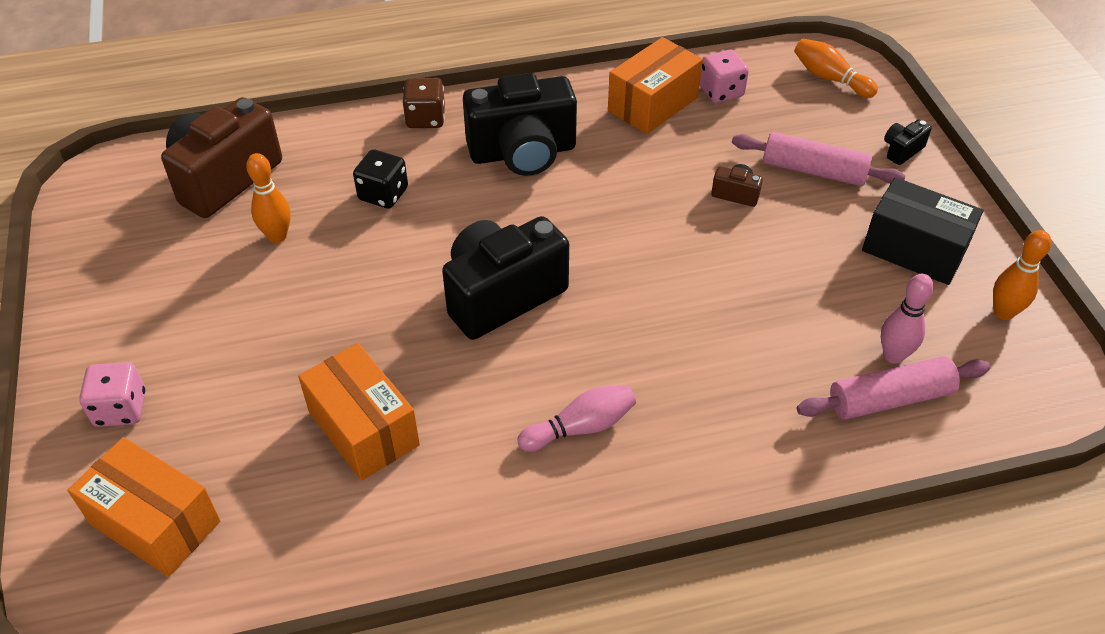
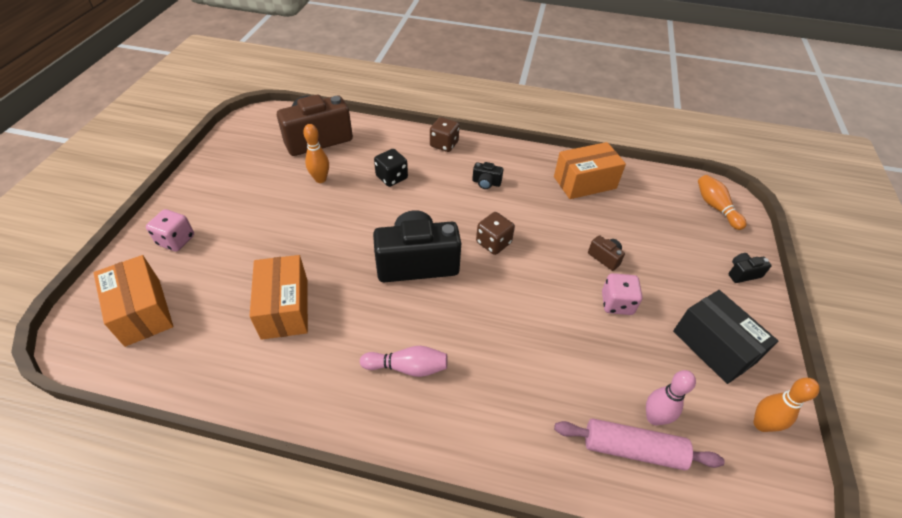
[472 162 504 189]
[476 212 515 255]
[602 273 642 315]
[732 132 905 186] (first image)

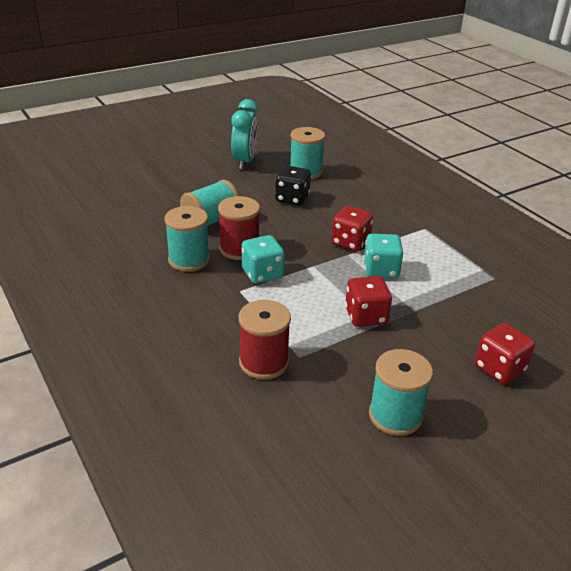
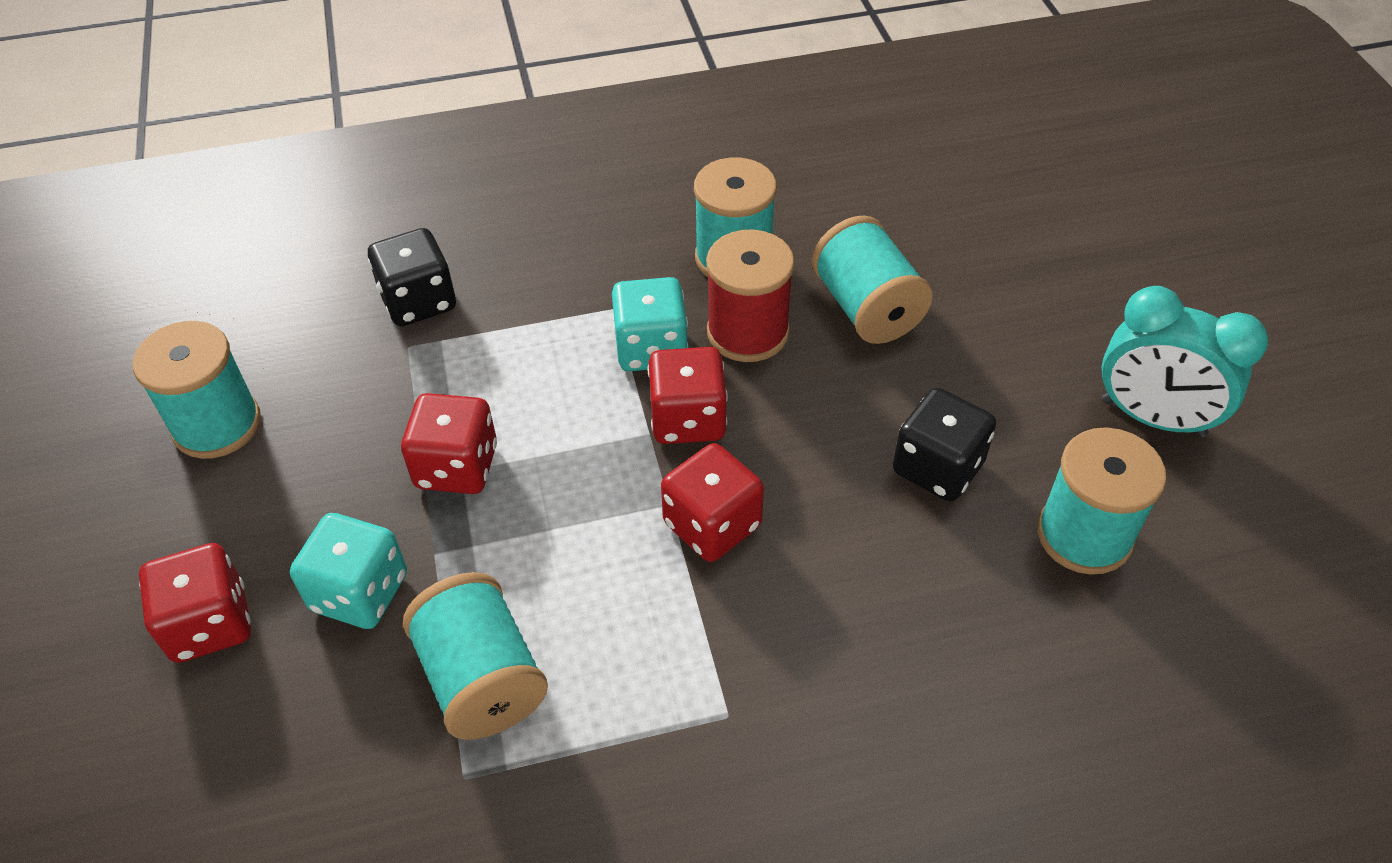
[290 513 407 629]
[368 228 456 326]
[403 572 548 740]
[648 347 728 444]

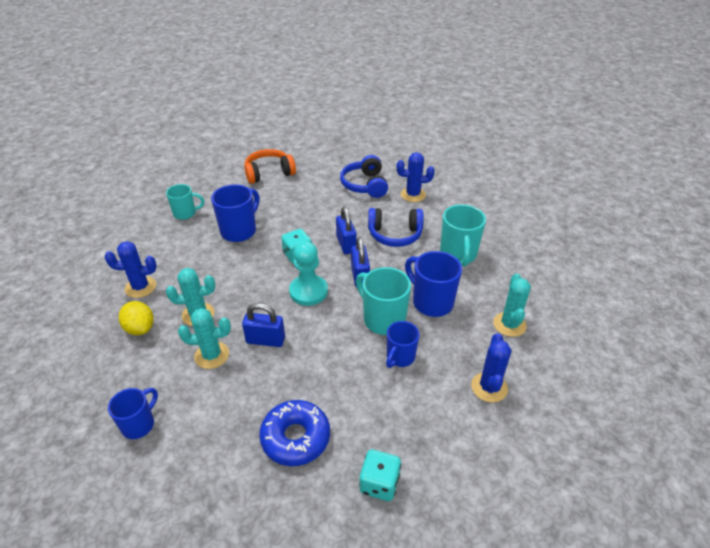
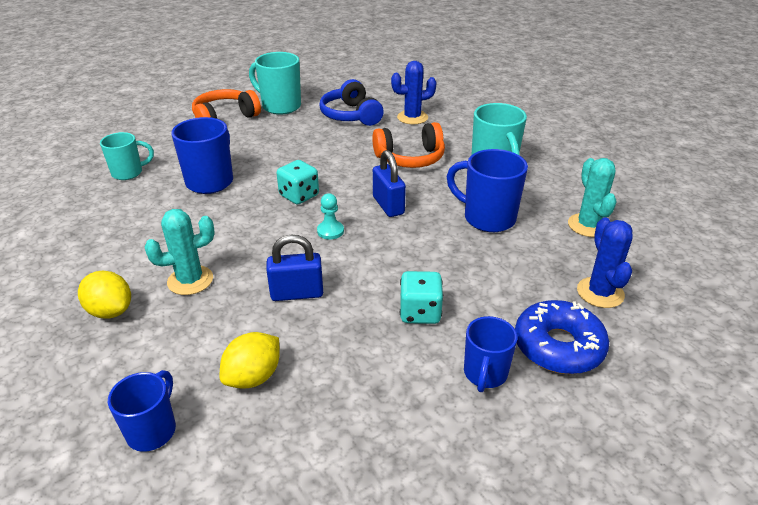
[220 332 280 389]
[249 52 301 115]
[317 193 344 240]
[372 122 445 168]
[400 271 444 324]
[464 316 517 392]
[515 300 609 374]
[104 241 157 298] (first image)
[178 308 231 369] (first image)
[336 207 357 254] (first image)

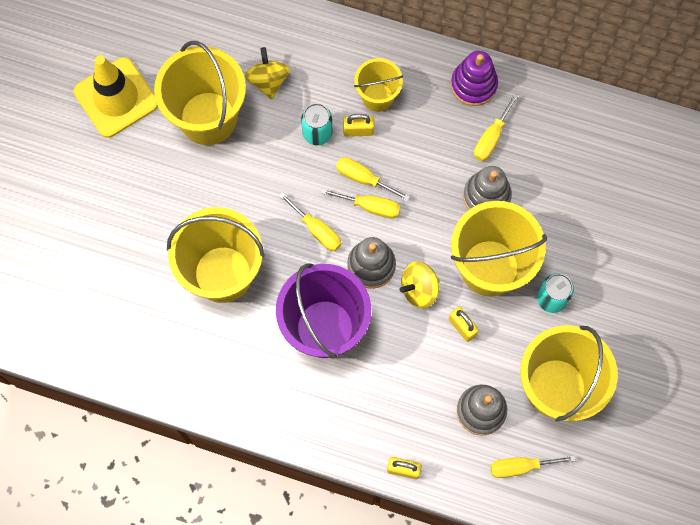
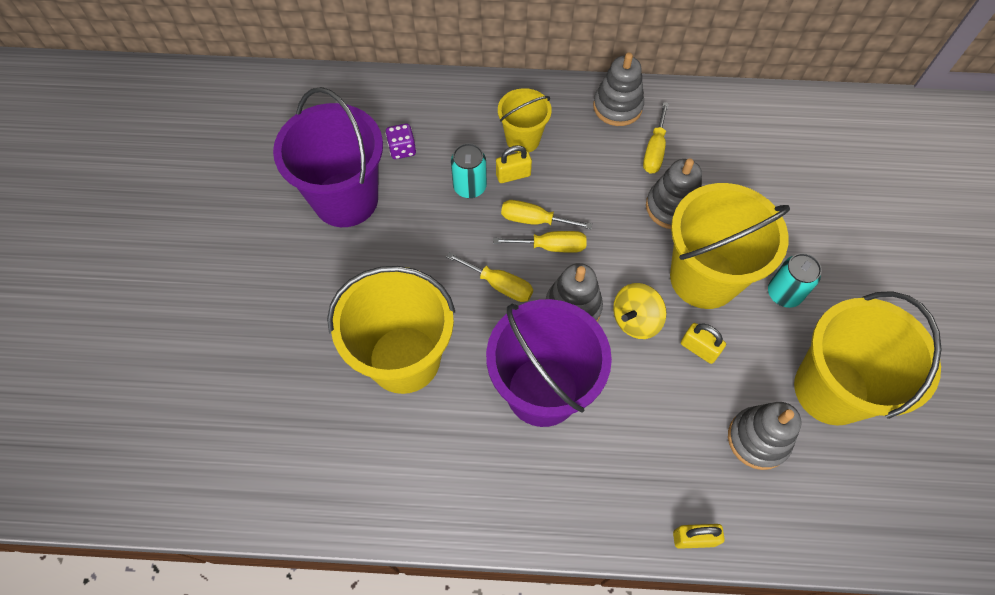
[273 87 383 227]
[385 123 416 159]
[593 53 644 126]
[74 55 158 138] (first image)
[490 455 576 478] (first image)

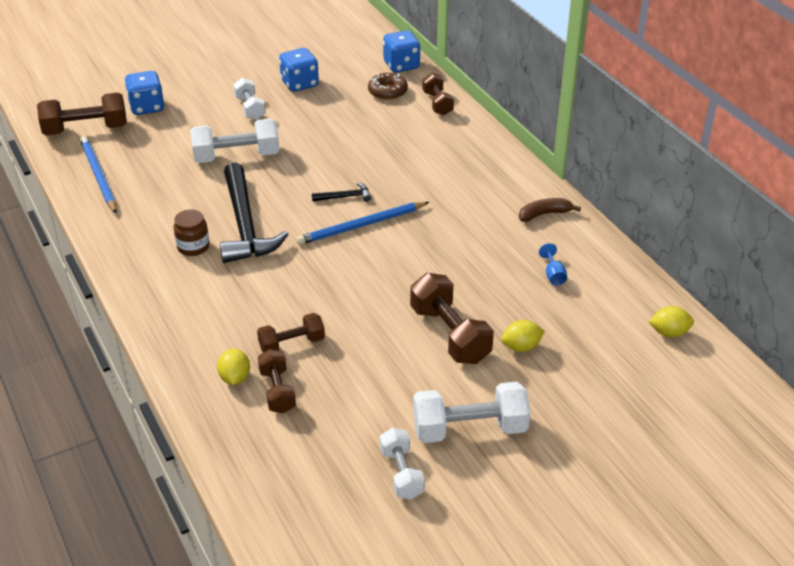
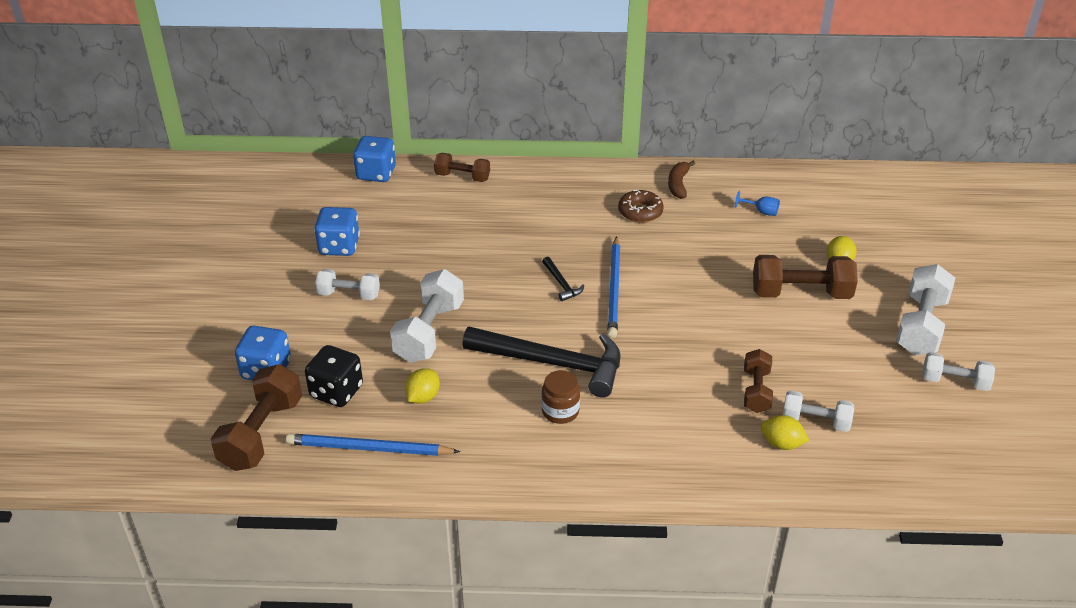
[305 345 363 407]
[405 368 440 404]
[542 257 584 301]
[618 190 664 223]
[783 390 854 432]

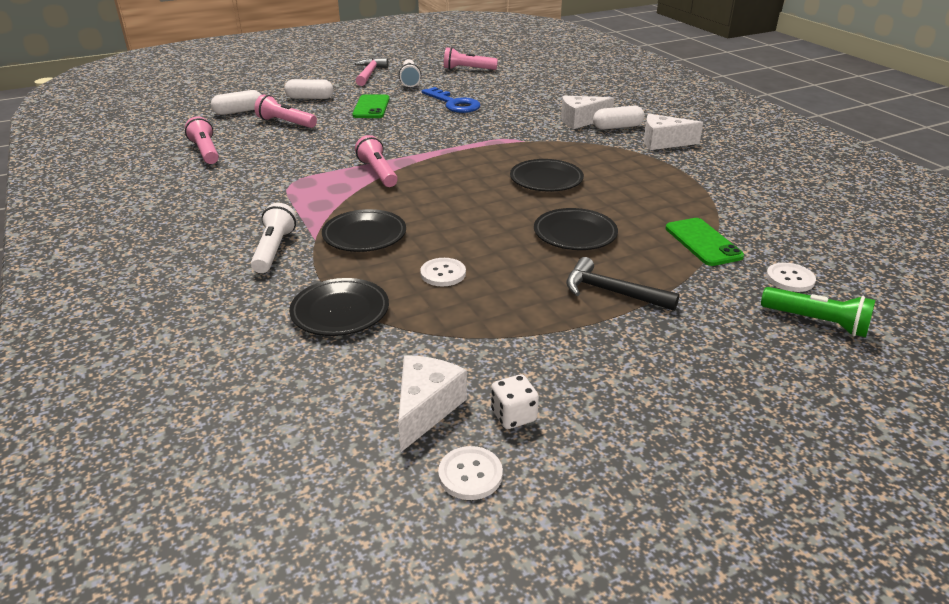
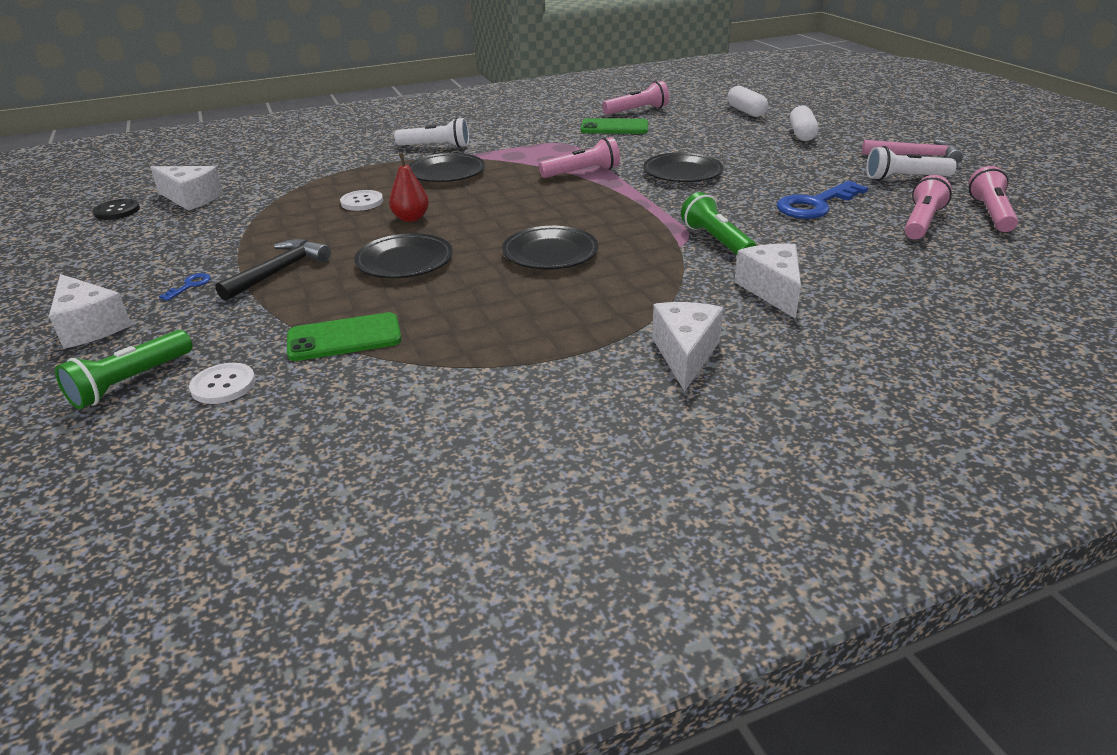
[49 274 131 349]
[93 199 140 220]
[159 273 211 301]
[389 153 429 222]
[581 118 648 134]
[643 153 723 182]
[681 192 757 255]
[904 175 952 239]
[491 375 539 429] (first image)
[593 106 644 130] (first image)

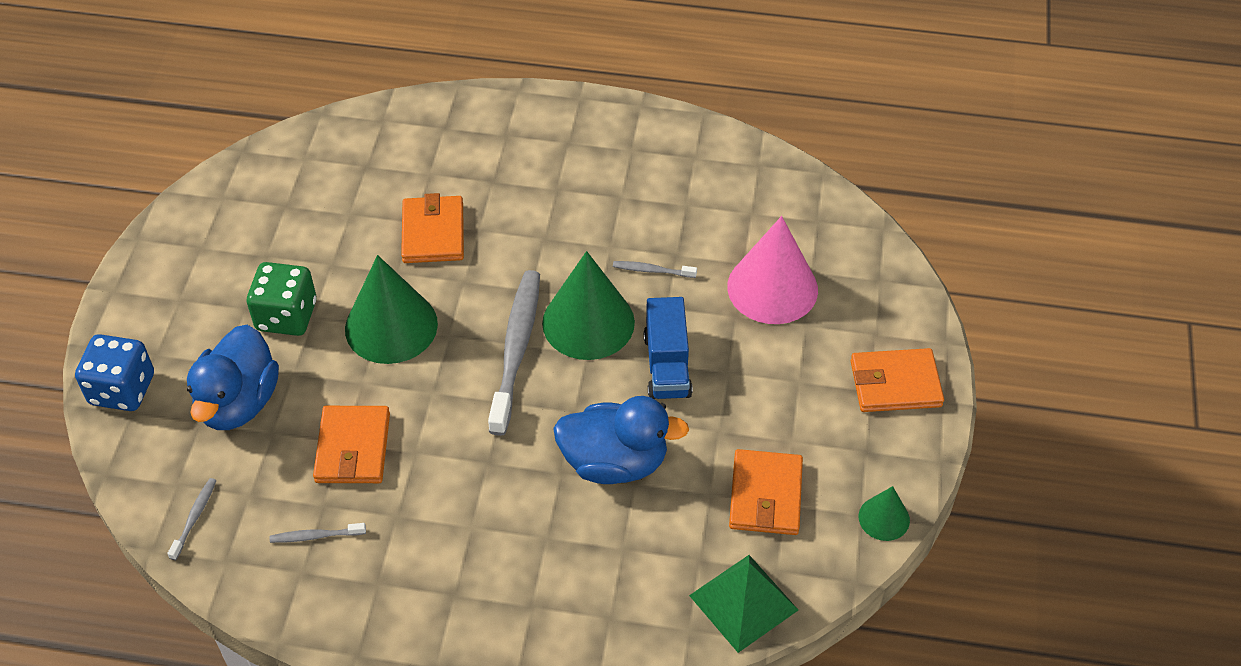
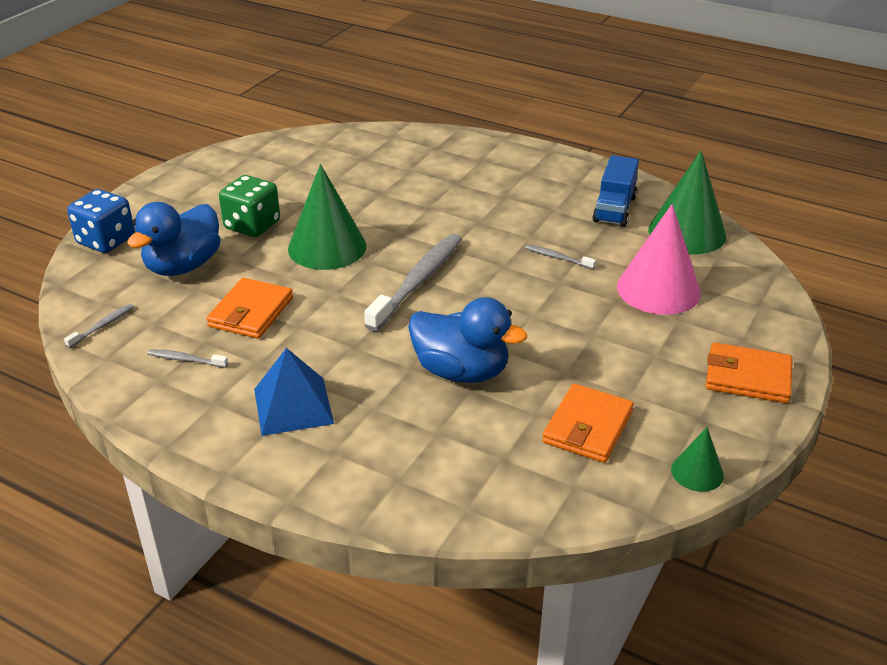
[254 348 334 436]
[592 155 639 227]
[648 151 726 254]
[401 193 464 263] (first image)
[689 555 798 653] (first image)

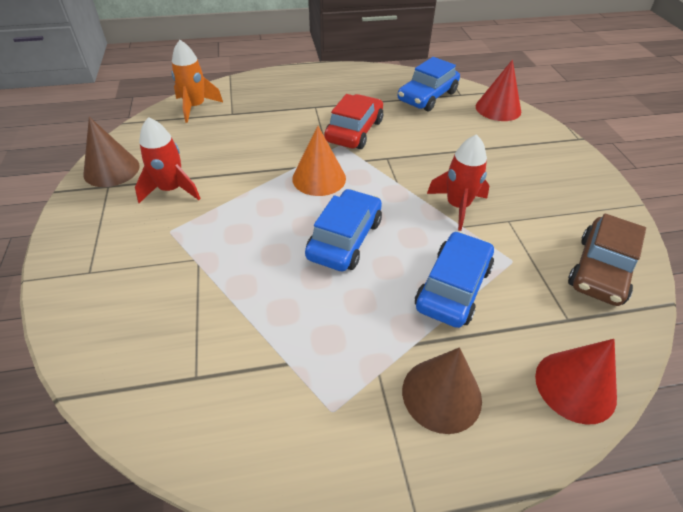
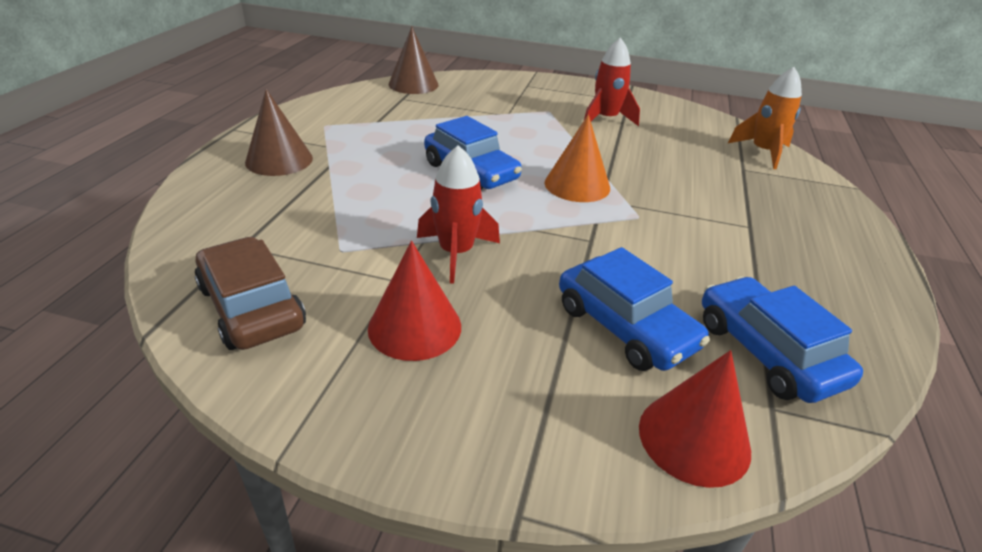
[368 241 461 361]
[389 26 439 94]
[559 247 710 371]
[324 94 383 149] (first image)

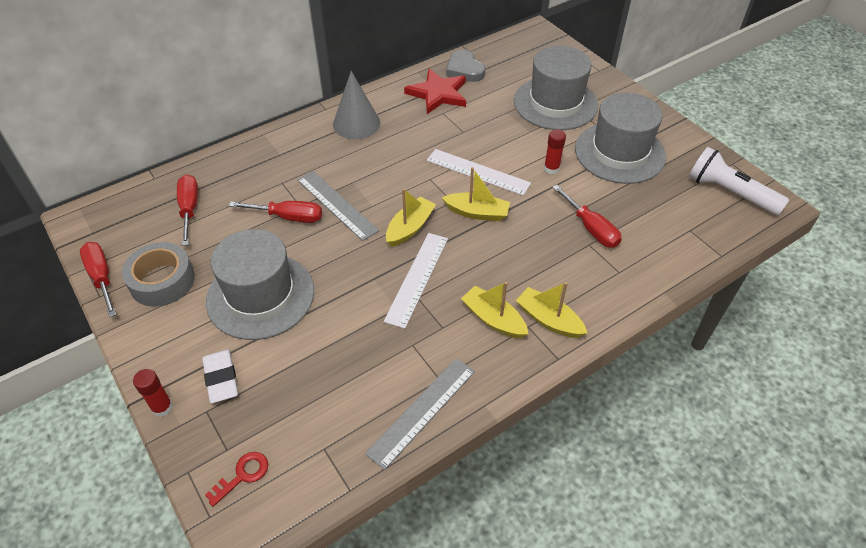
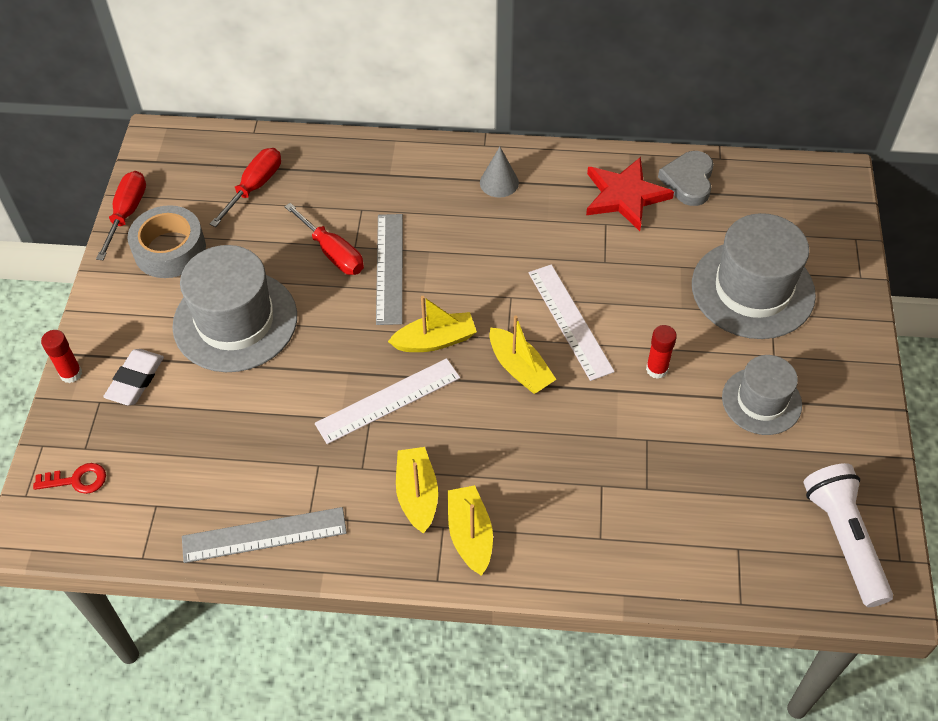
[480 147 519 198]
[722 355 802 435]
[552 185 622 248] (first image)

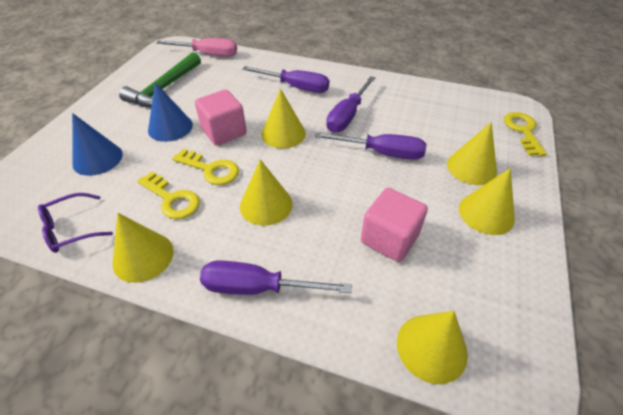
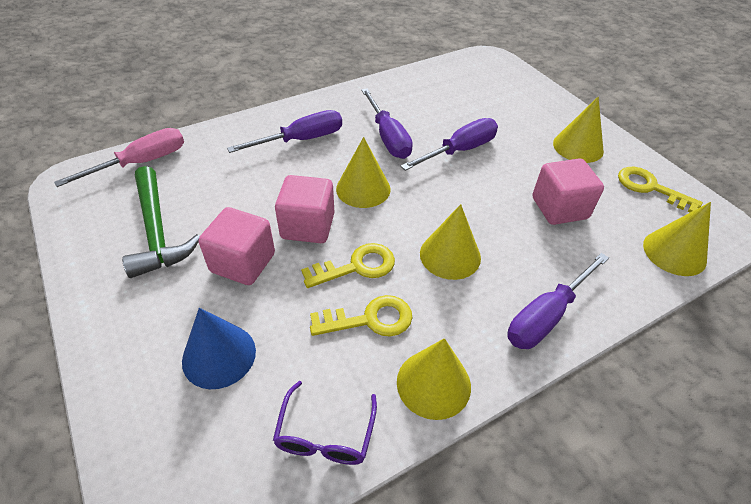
[199 207 275 285]
[618 167 703 212]
[447 122 497 185] (first image)

